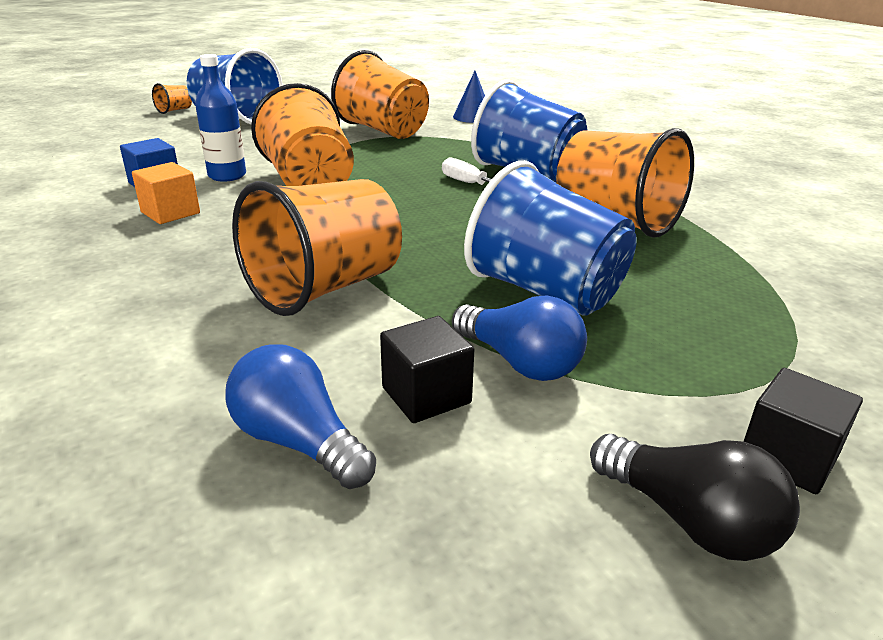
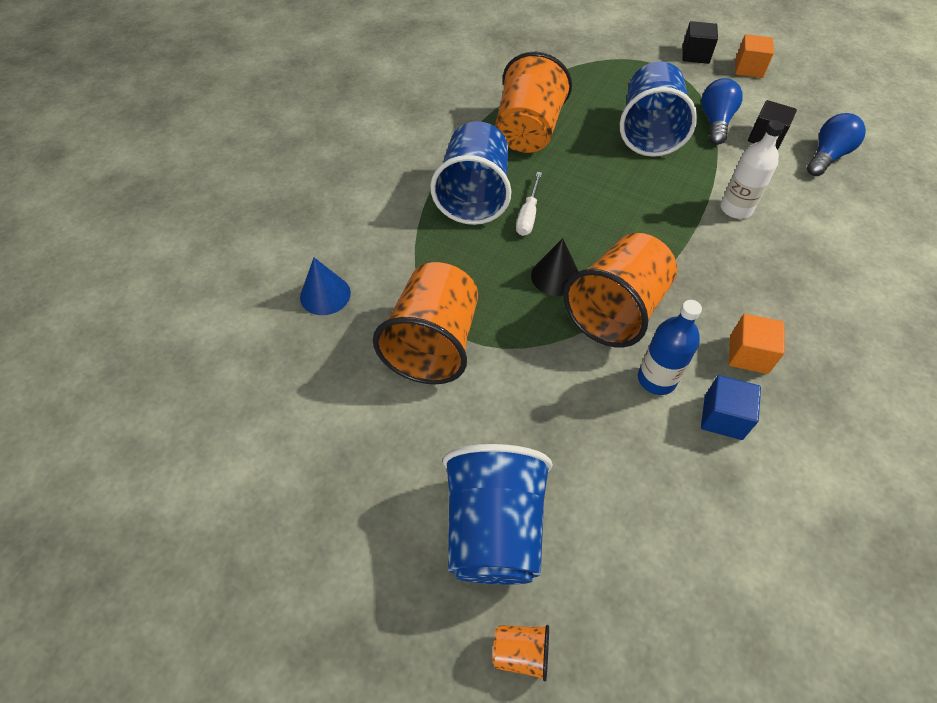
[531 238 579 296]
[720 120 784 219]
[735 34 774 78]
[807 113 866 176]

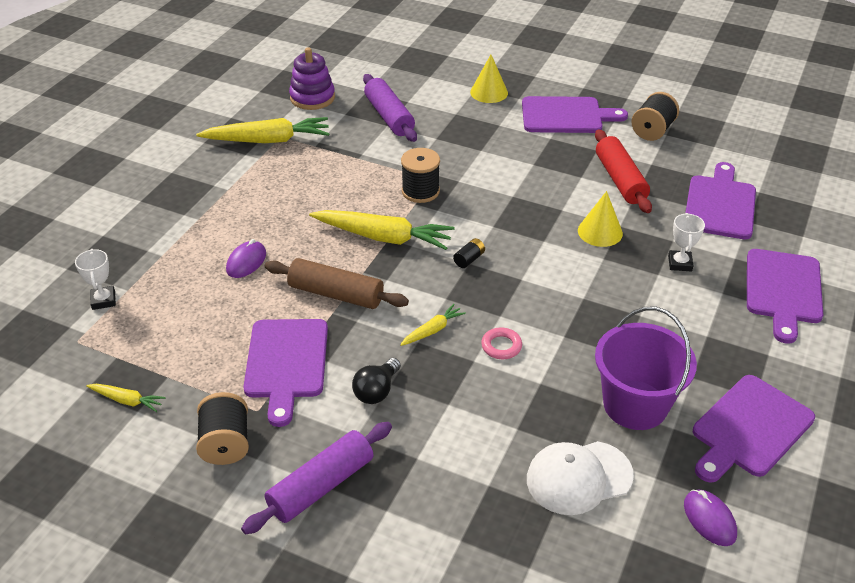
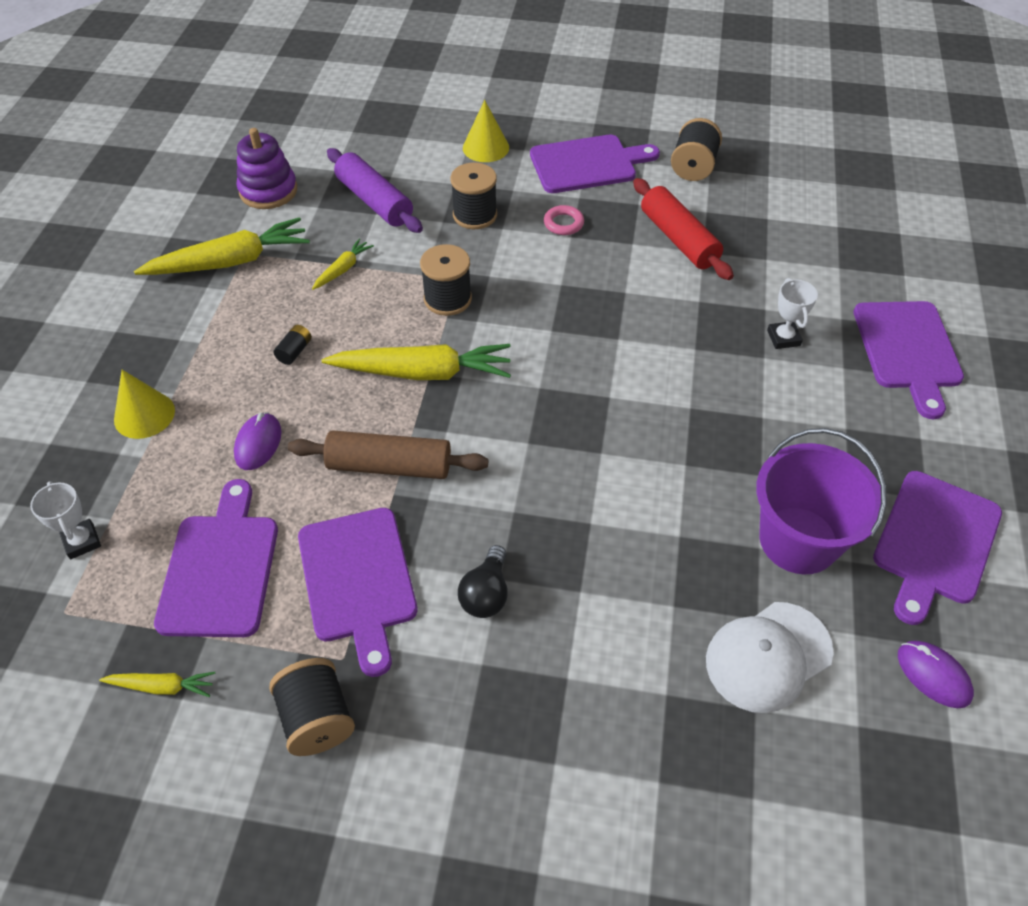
[114 370 175 439]
[154 479 278 637]
[273 325 312 365]
[312 239 374 290]
[450 163 497 229]
[544 205 584 235]
[241 422 392 534] (first image)

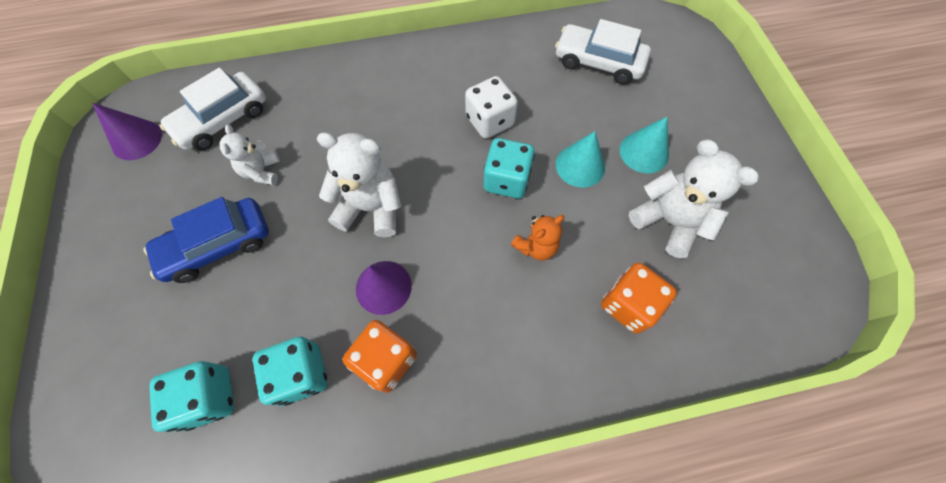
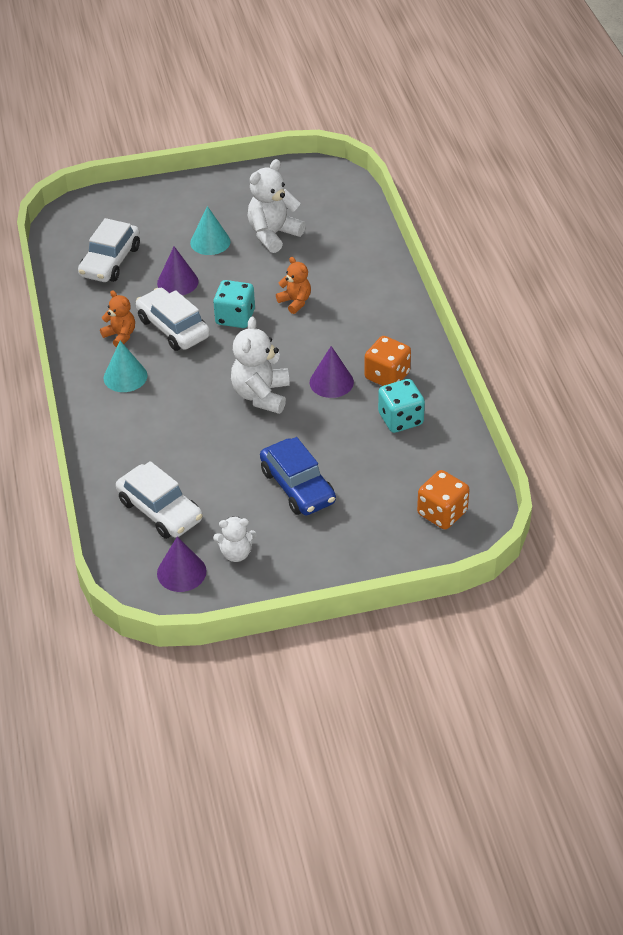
[100 290 135 348]
[103 341 148 392]
[136 288 210 351]
[157 246 198 295]
[213 516 257 562]
[417 470 469 530]
[149 361 234 432] (first image)

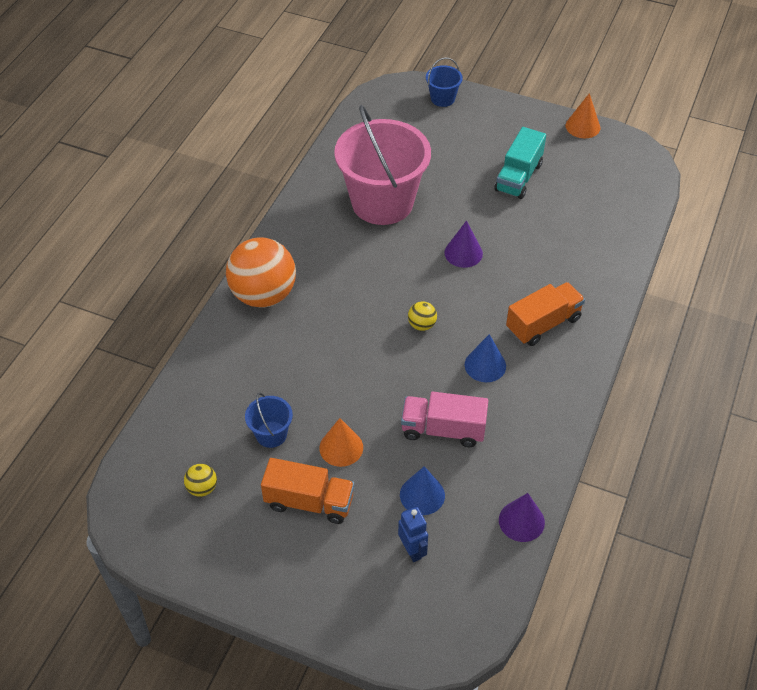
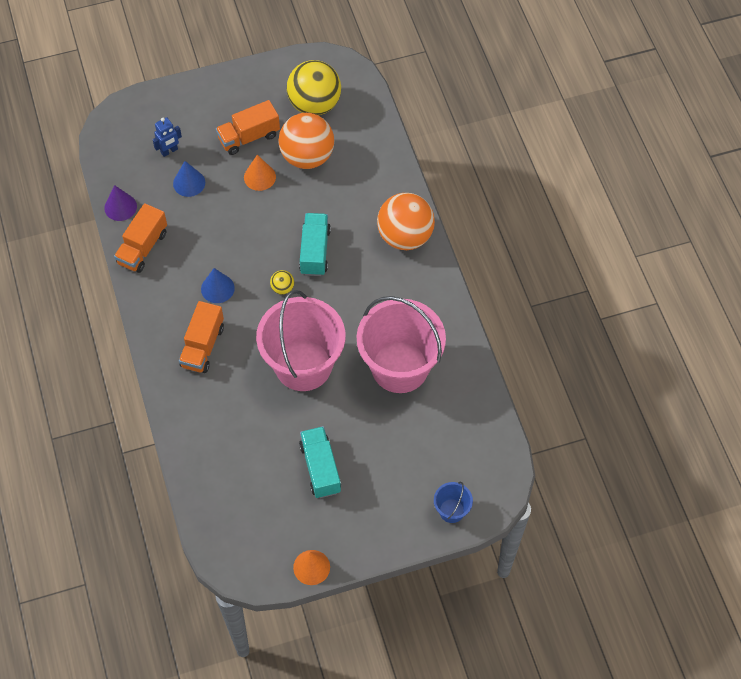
[114 203 167 273]
[153 117 182 157]
[256 290 345 391]
[278 113 334 169]
[287 60 341 115]
[299 213 331 276]
[401 392 489 447] (first image)

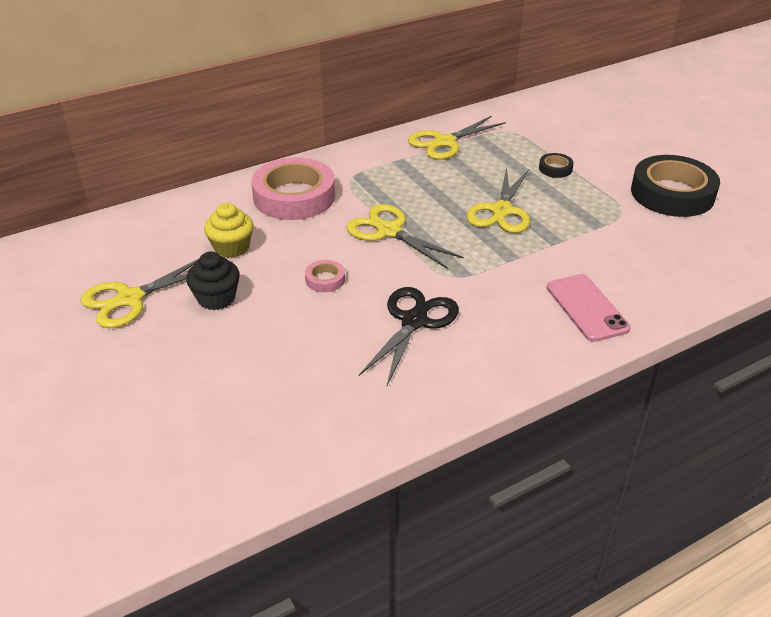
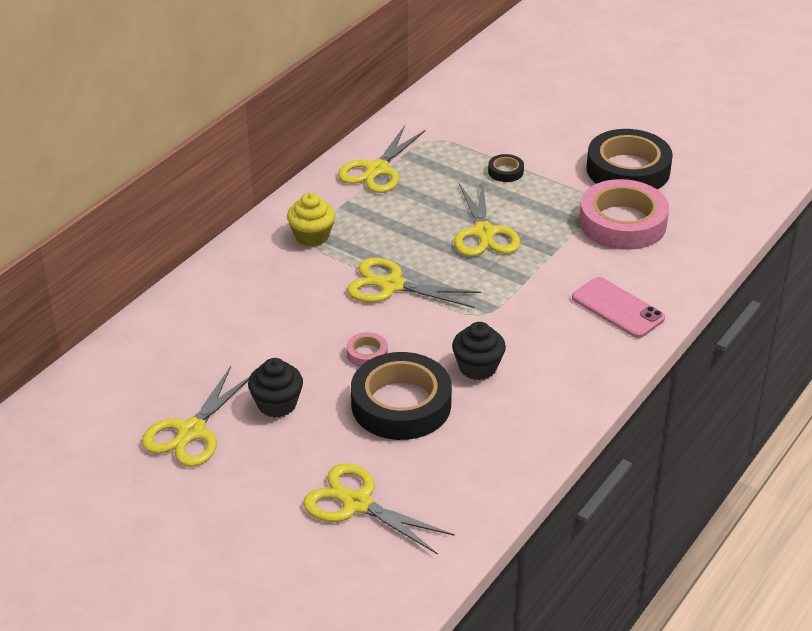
[287 193 335 247]
[303 463 455 555]
[351 352 452 440]
[452 322 506 380]
[579 179 669 250]

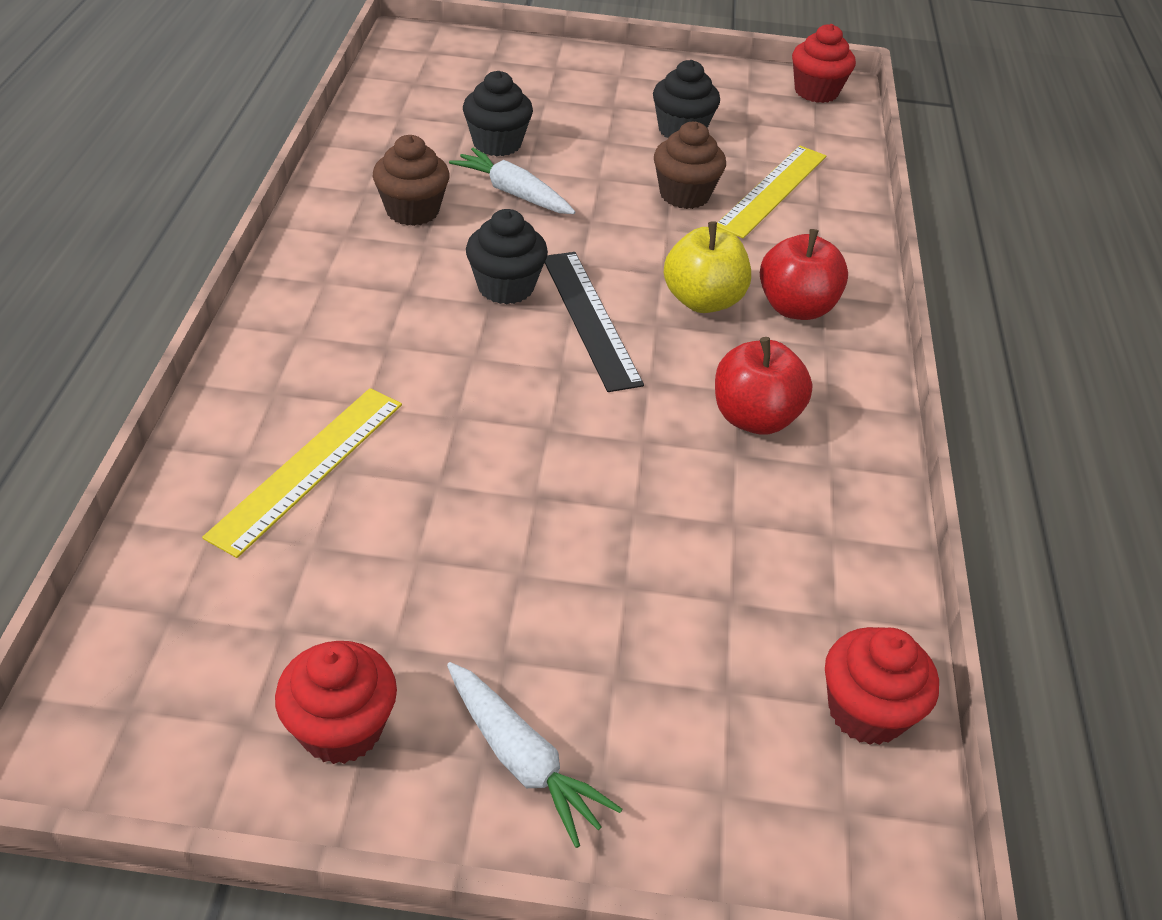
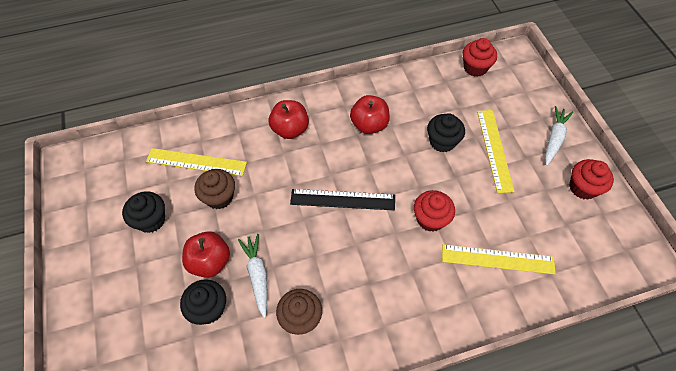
[182 231 230 278]
[238 234 268 318]
[290 189 395 210]
[414 190 455 232]
[427 113 465 152]
[477 110 515 193]
[664 221 751 313] (first image)

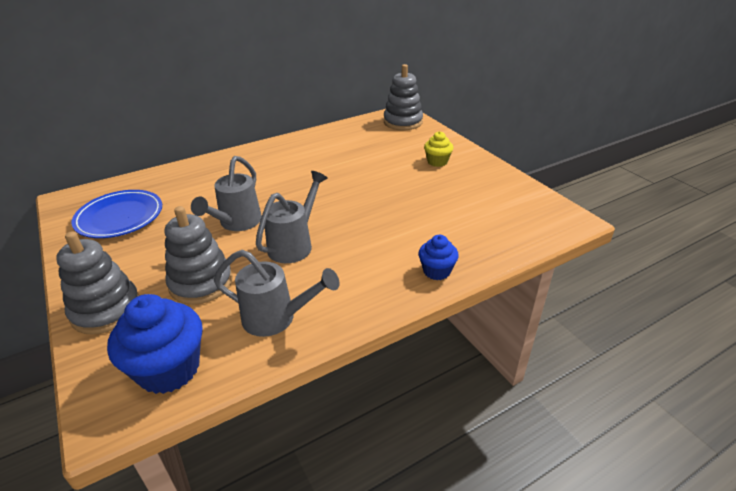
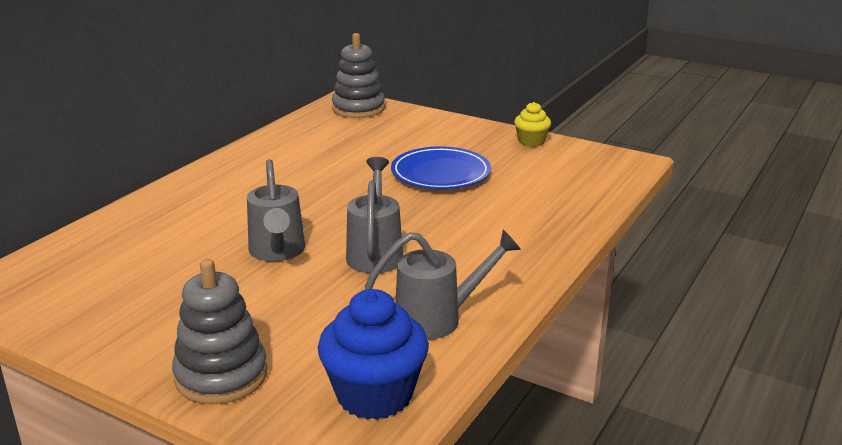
[391 146 491 189]
[514 102 551 147]
[165 206 233 305] (first image)
[419 235 459 280] (first image)

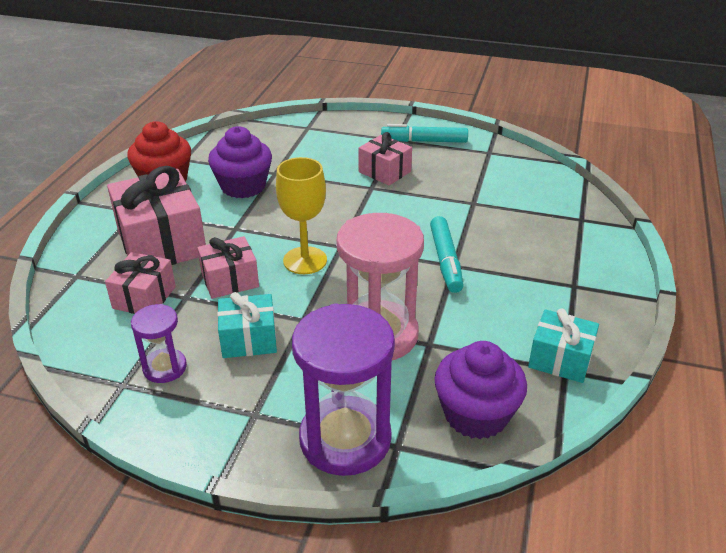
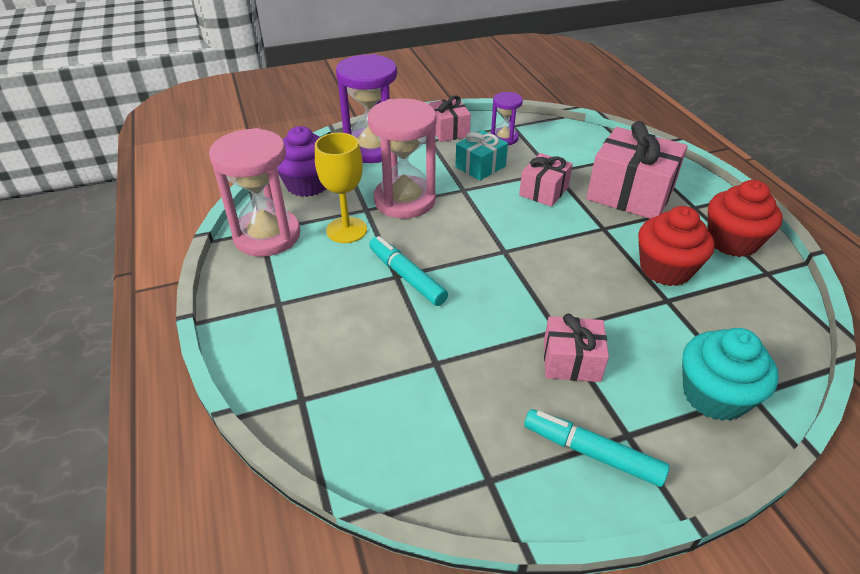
[209 128 300 257]
[315 133 367 243]
[429 95 471 142]
[524 409 670 487]
[638 206 715 286]
[682 328 779 421]

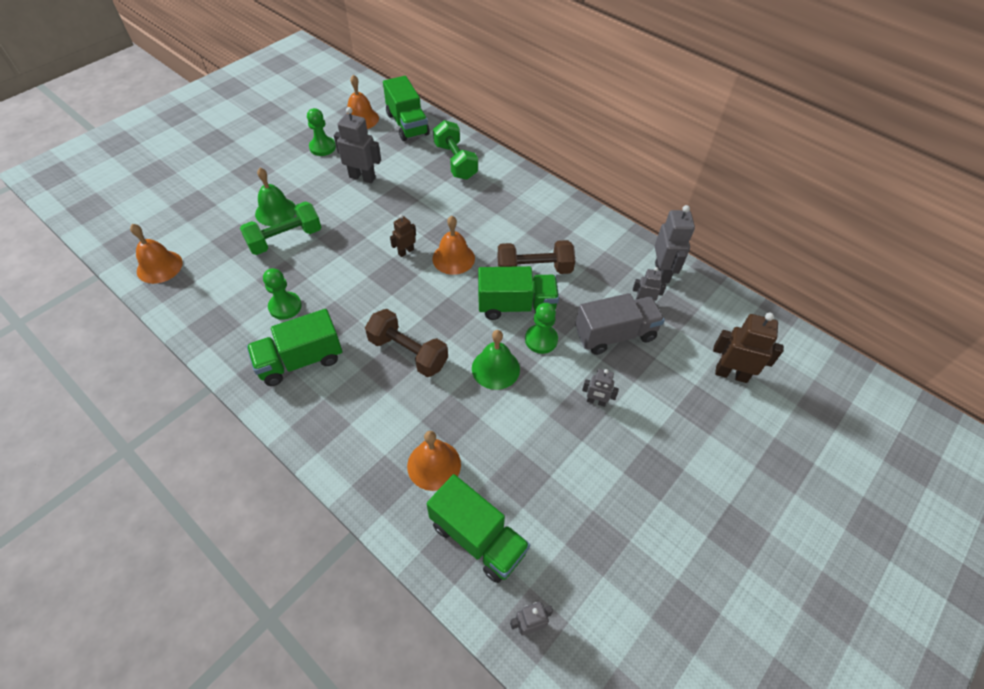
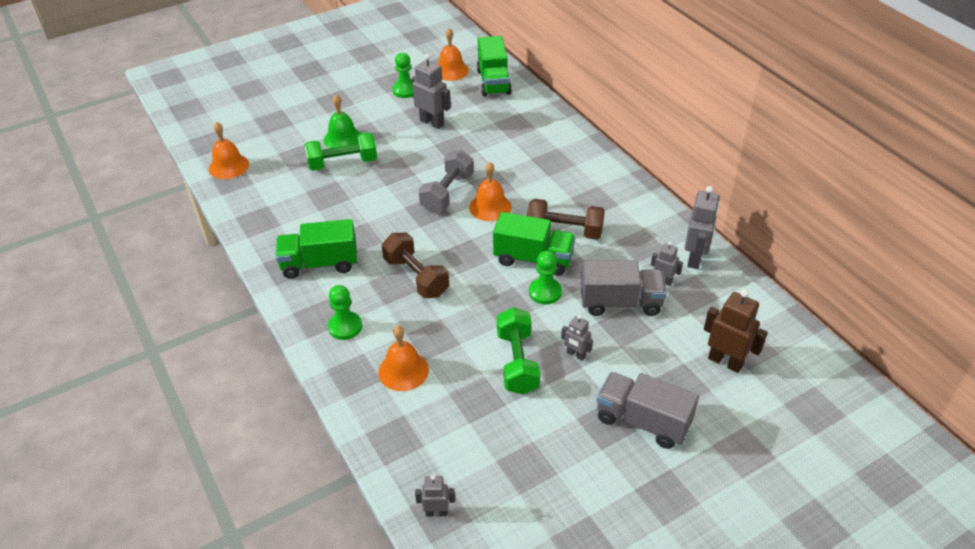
[328 285 362 340]
[419 150 474 213]
[497 307 540 395]
[596 372 699 449]
[426 474 530 583] (first image)
[472 330 520 390] (first image)

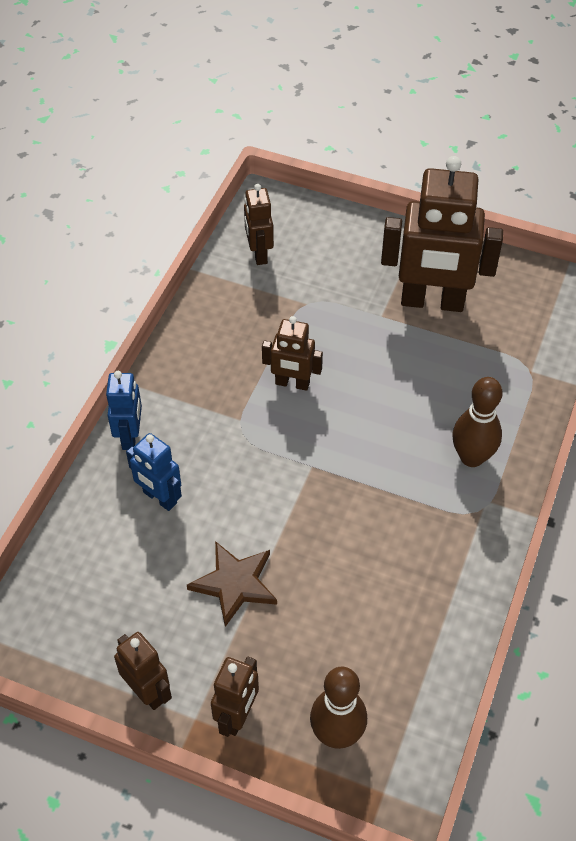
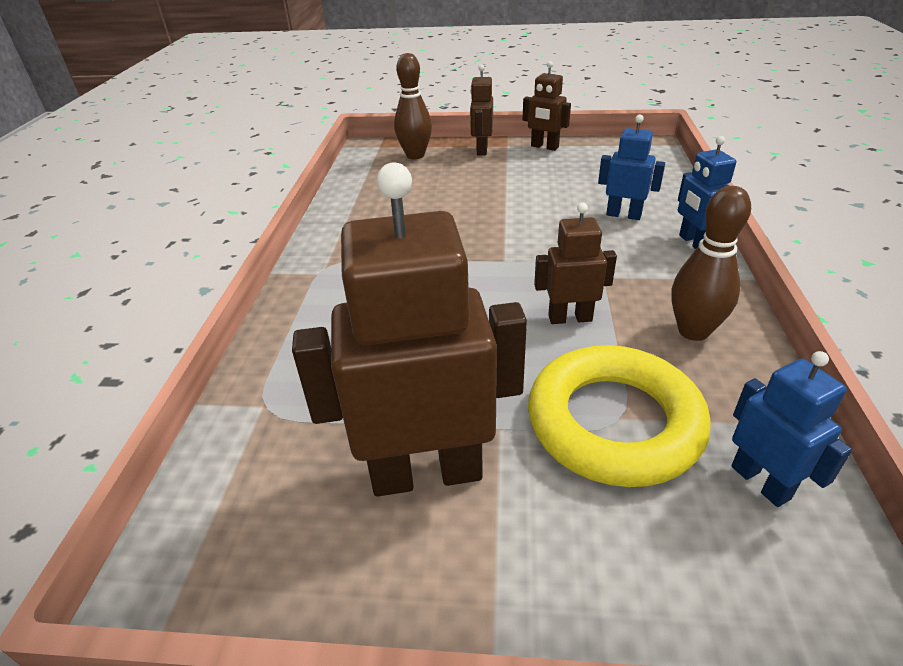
[528 345 711 487]
[672 186 751 341]
[731 351 852 507]
[187 541 277 627] (first image)

